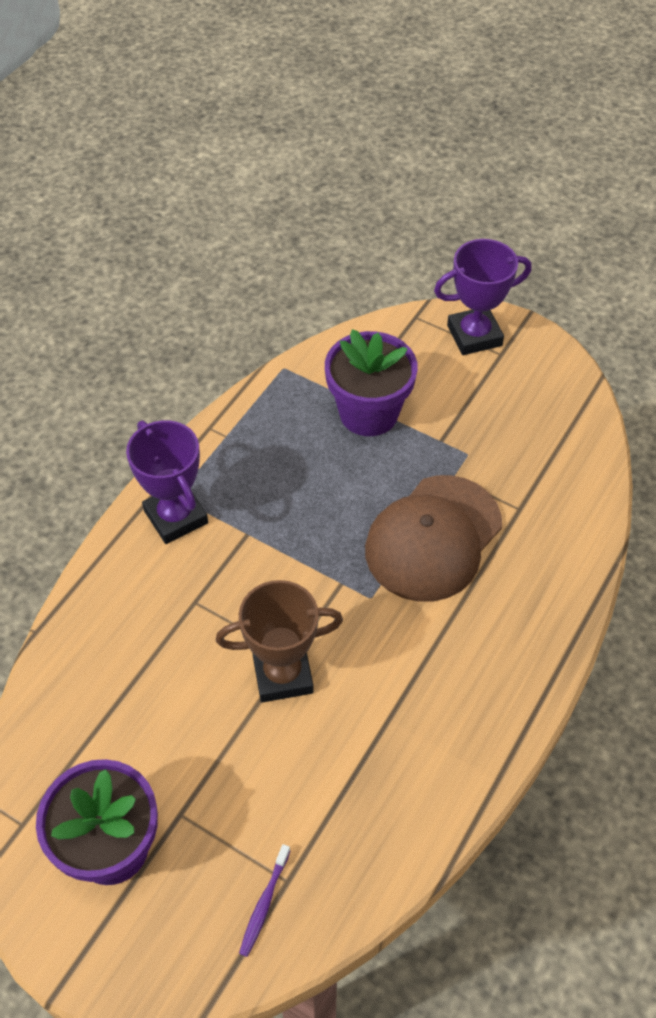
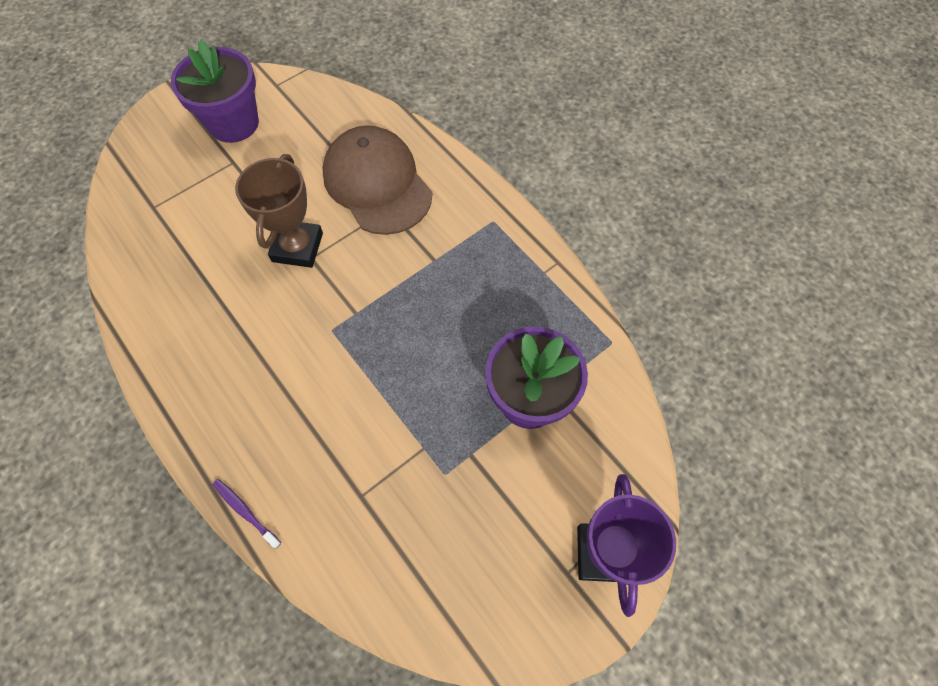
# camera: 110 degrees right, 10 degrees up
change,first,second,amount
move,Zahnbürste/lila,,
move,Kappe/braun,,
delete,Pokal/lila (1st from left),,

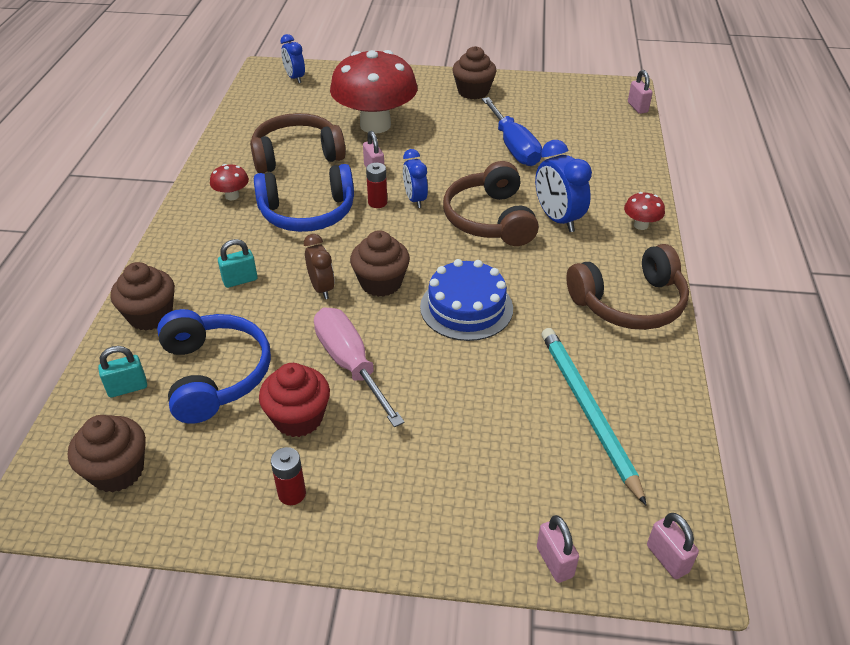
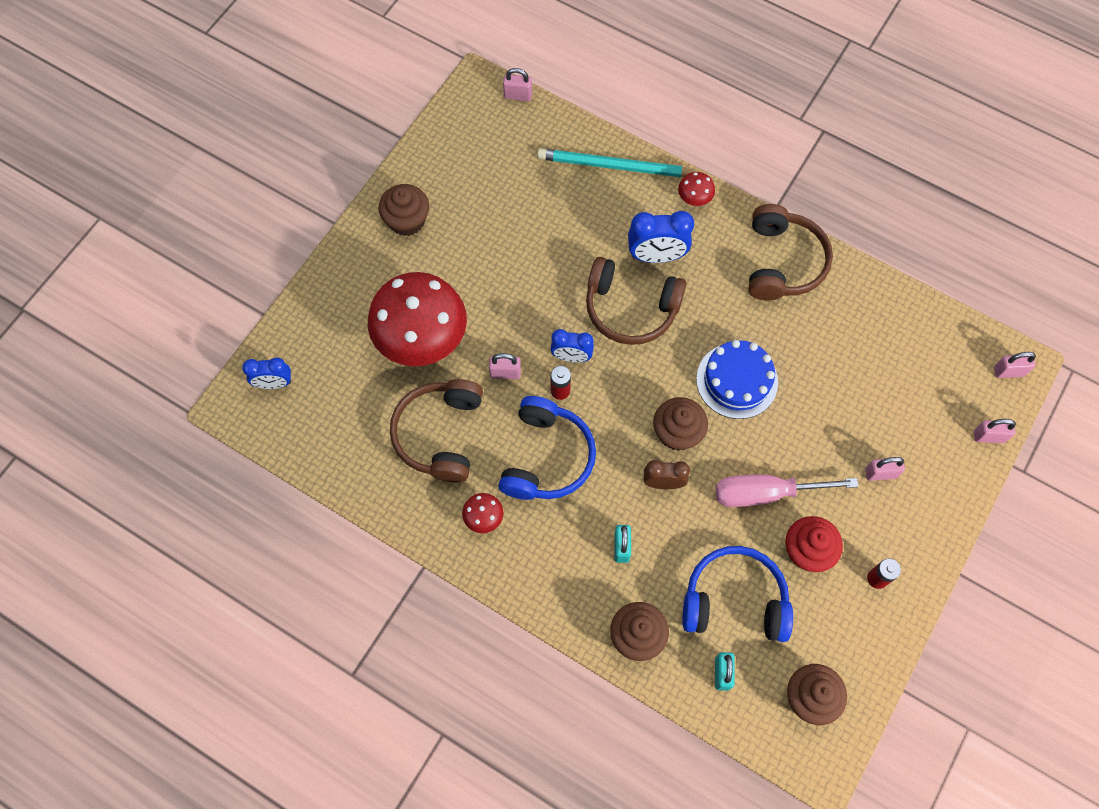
# camera: 65 degrees left, 25 degrees up
change,first,second,amount
move,Bleistift/türkis,,
insert,,Vorhängeschloss/rosa (3rd from left),
delete,Schraubenzieher/blau,,

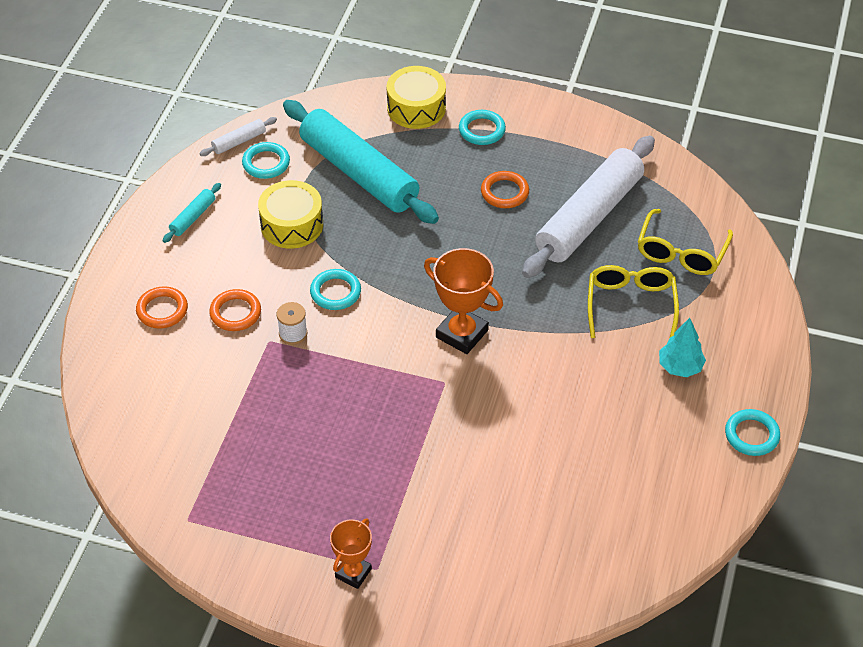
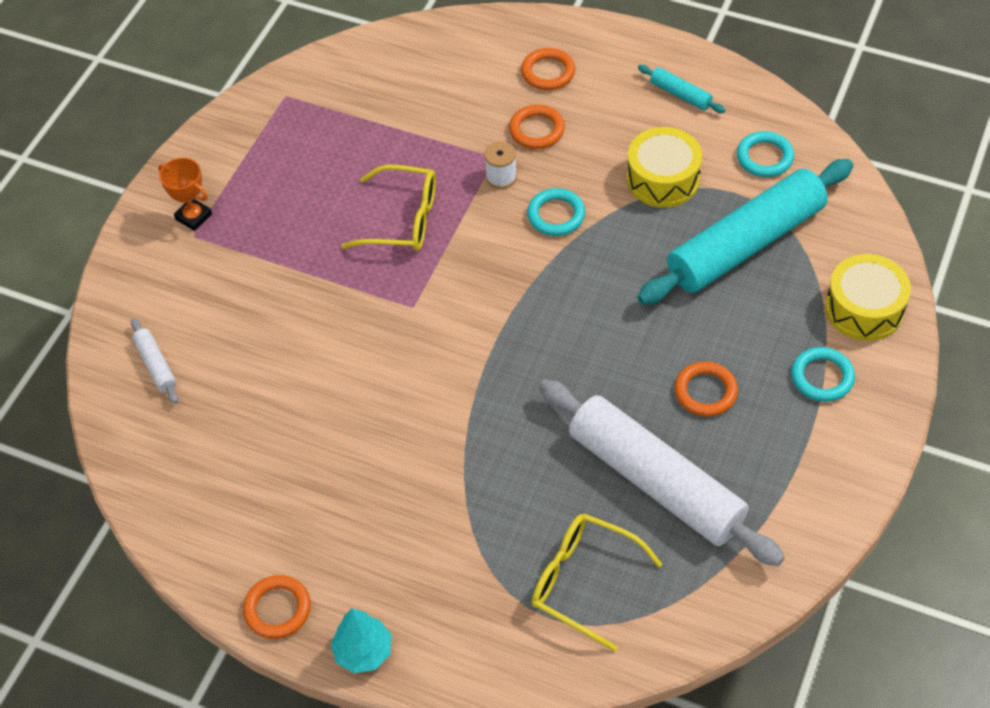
# camera: 100 degrees right, 5 degrees up
change,first,second,amount
move,Nudelholz/weiß (1st from left),,
recolor,Ring/türkis (4th from left),Ring/orange (1st from left),
move,Baum/türkis,,
move,Brille/gelb (1st from left),,
delete,Pokal/orange (2nd from left),,

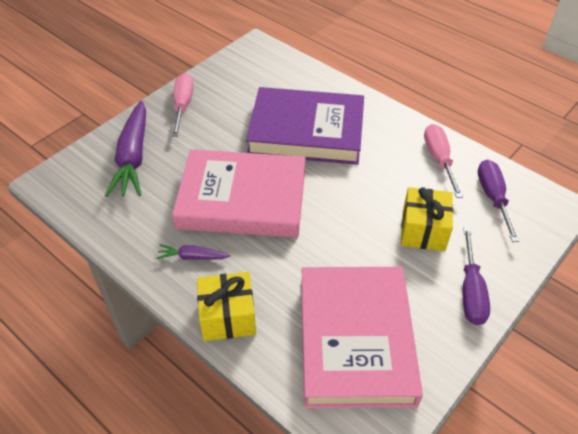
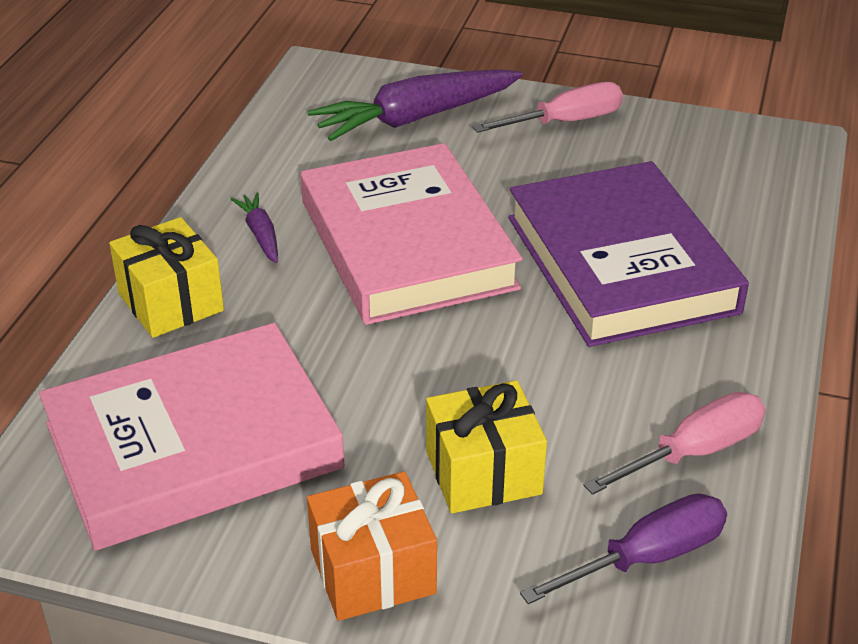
# camera: 65 degrees right, 10 degrees down
change,first,second,amount
replace,Schraubenzieher/lila (1st from left),Geschenk/orange,

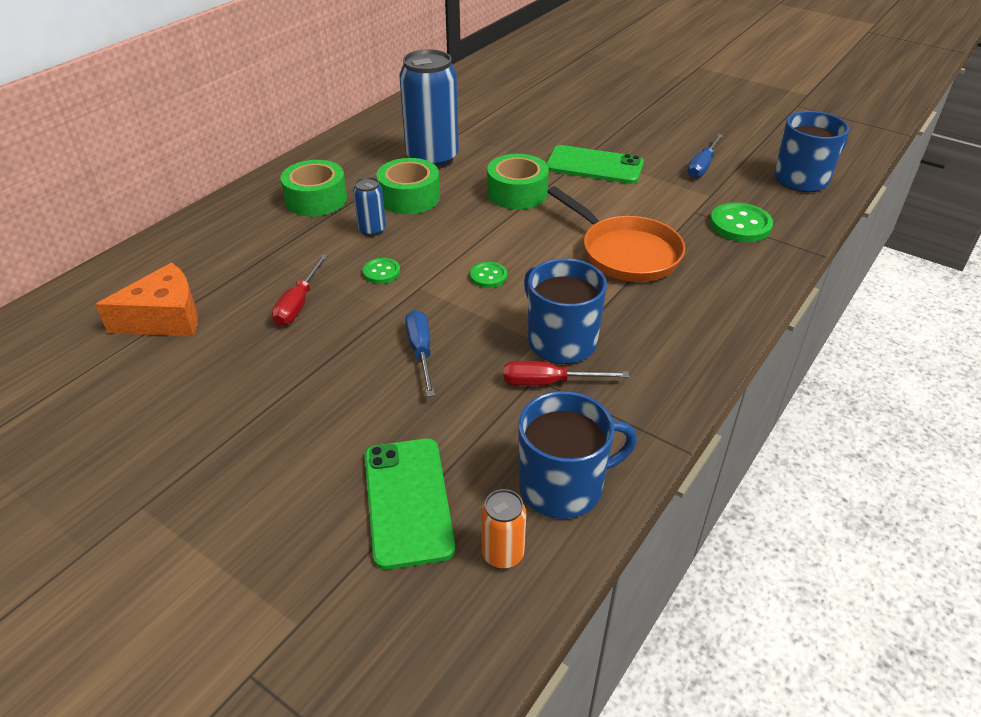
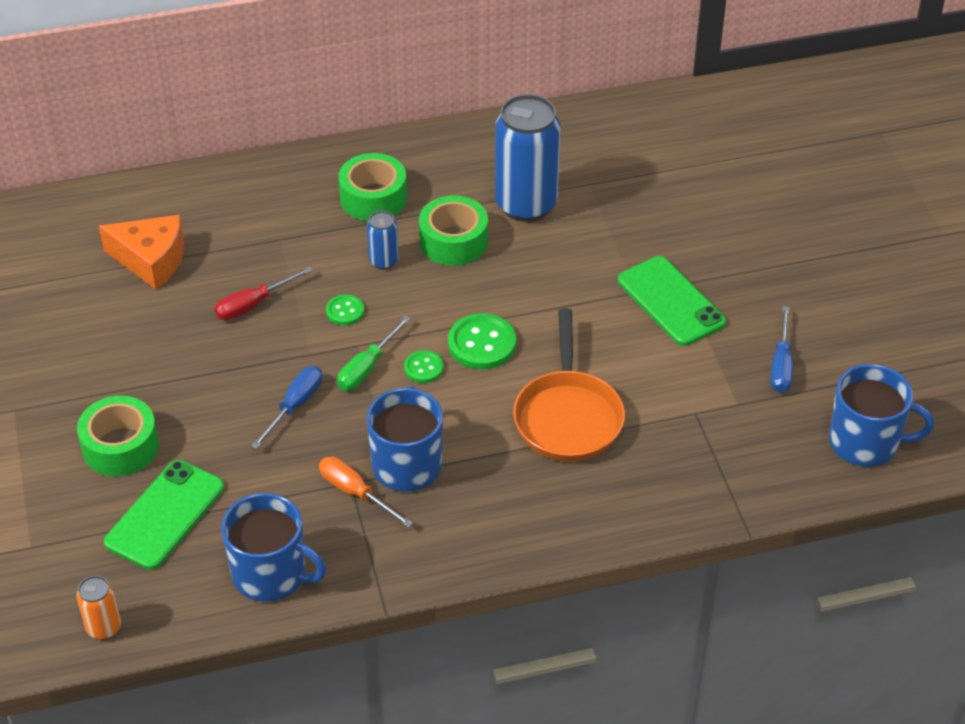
# camera: 40 degrees right, 5 degrees up
change,first,second,amount
move,Klebeband/grün (3rd from left in the first image),Klebeband/grün (1st from left),
move,Dose/orange,,
recolor,Schraubenzieher/rot (2nd from left),Schraubenzieher/orange,
insert,,Schraubenzieher/grün,
move,Knopf/grün (3rd from left),,
rotate,Schraubenzieher/blau (2nd from left),,60 degrees counterclockwise

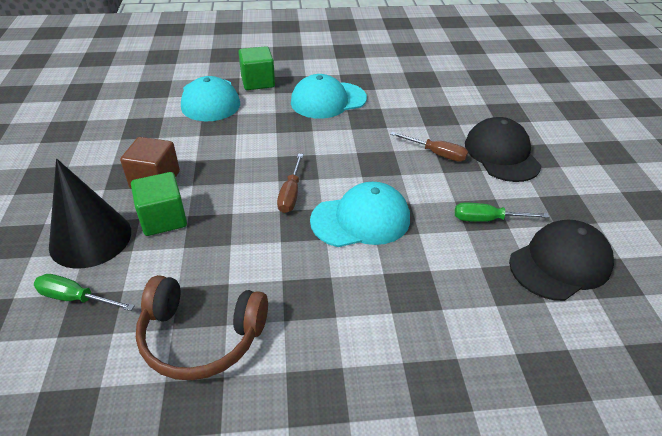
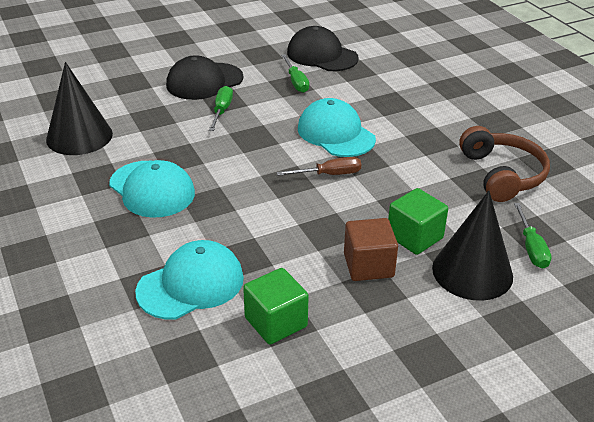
# camera: 110 degrees left, 5 degrees down
change,first,second,amount
insert,,Kegel/schwarz (1st from left),
recolor,Schraubenzieher/braun (2nd from left),Schraubenzieher/grün (1st from left),
move,Kubus/grün (2nd from left in the first image),Kubus/grün (1st from left),

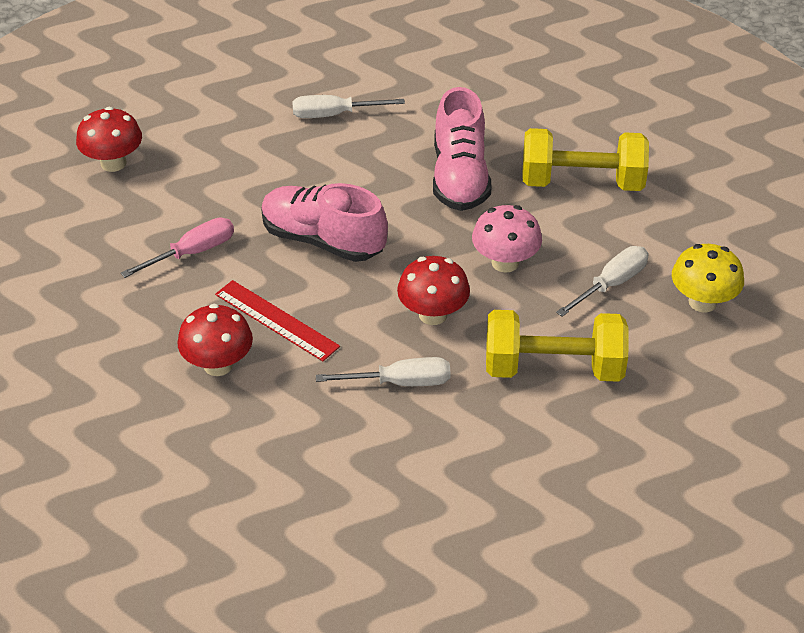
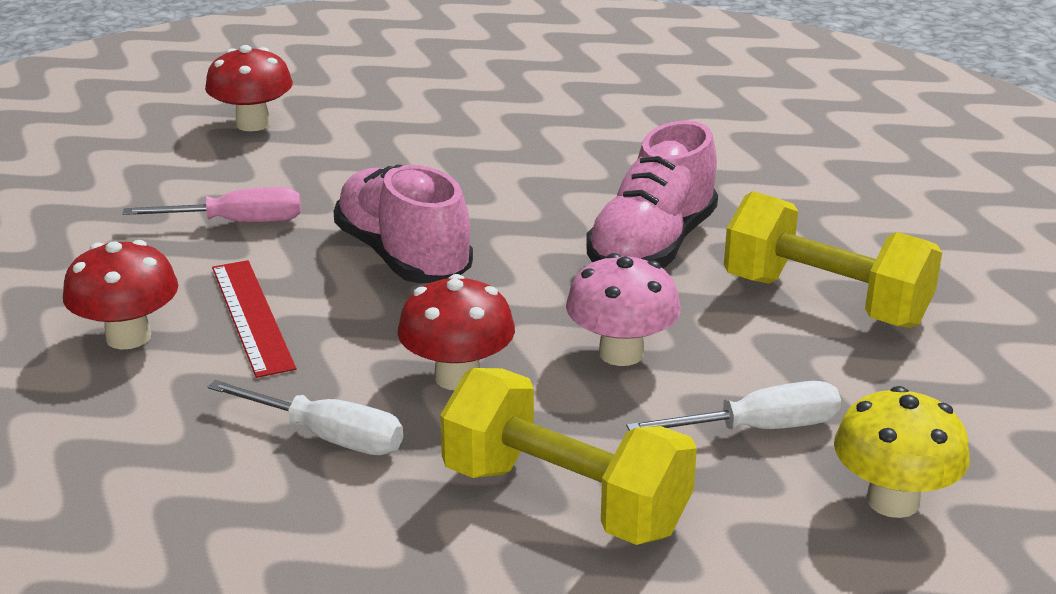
# camera: 30 degrees right, 15 degrees down
change,first,second,amount
delete,Schraubenzieher/weiß (1st from left),,

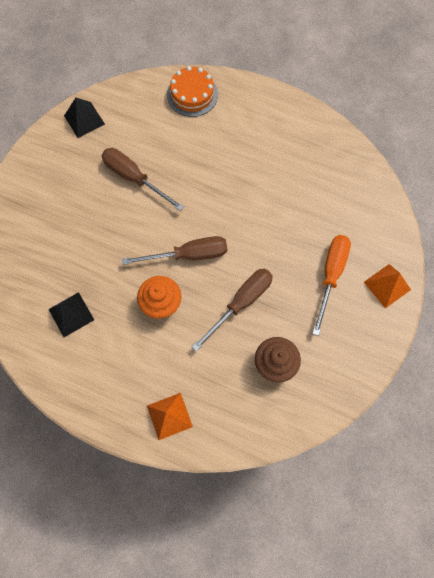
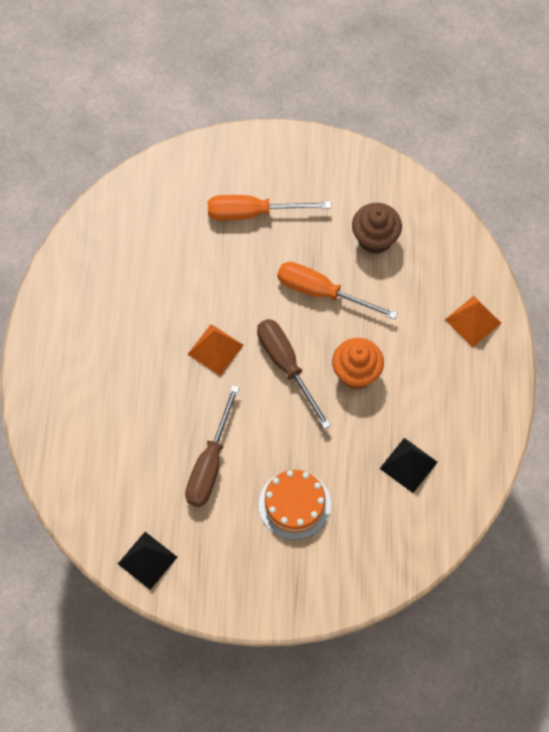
# camera: 110 degrees left, 5 degrees down
change,first,second,amount
move,Pyramide/orange (2nd from left in the first image),Pyramide/orange (1st from left),
move,Kuchen/orange,,
recolor,Schraubenzieher/braun (3rd from left),Schraubenzieher/orange (2nd from left),

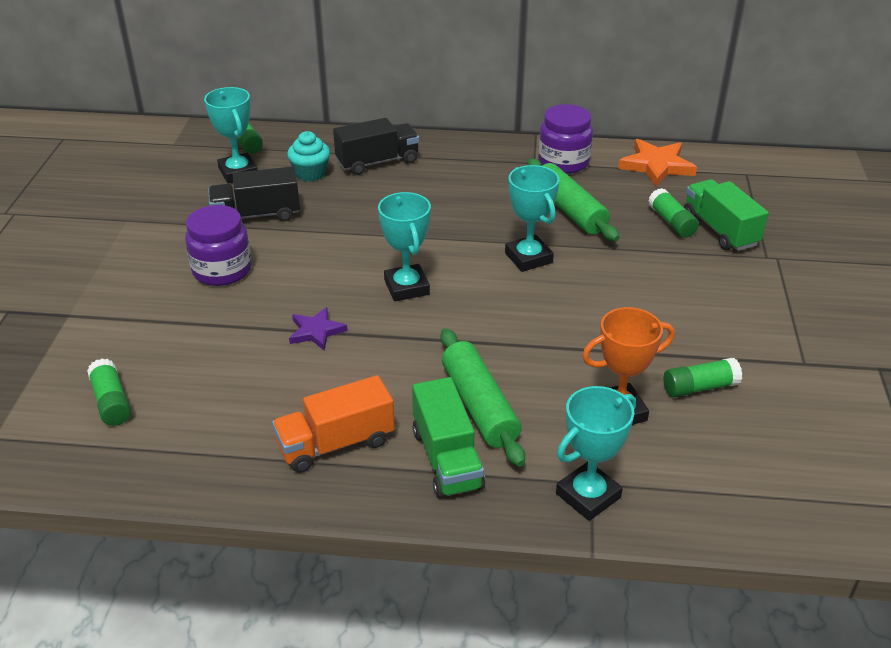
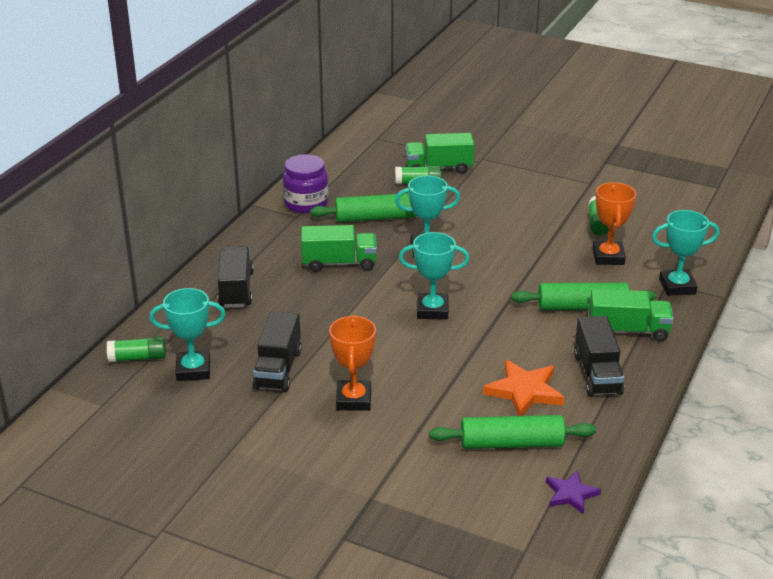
# camera: 70 degrees left, 5 degrees down
change,first,second,amount
insert,,Lastwagen/grün (1st from left),
replace,Einmachglas/lila (1st from left),Pokal/orange (1st from left),
insert,,Nudelholz/grün (2nd from left),
move,Stern/orange,,
move,Stern/lila,,
recolor,Lastwagen/orange,Lastwagen/schwarz (3rd from left),
rotate,Pokal/türkis (4th from left),,75 degrees counterclockwise
delete,Klebestift/grün (1st from left),,
delete,Muffin/türkis,,

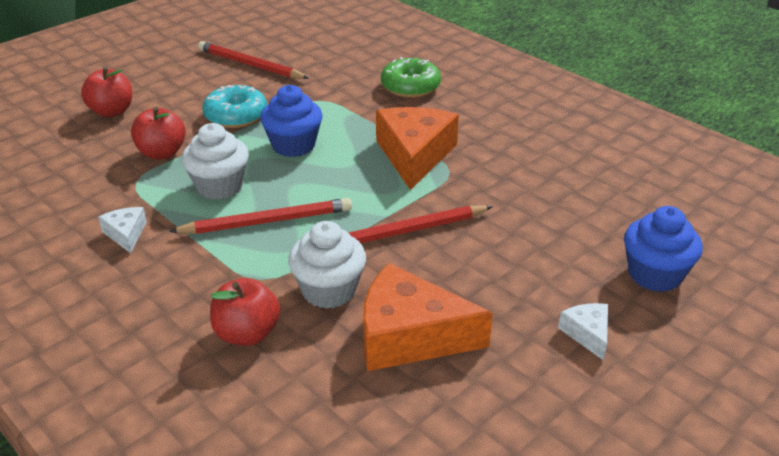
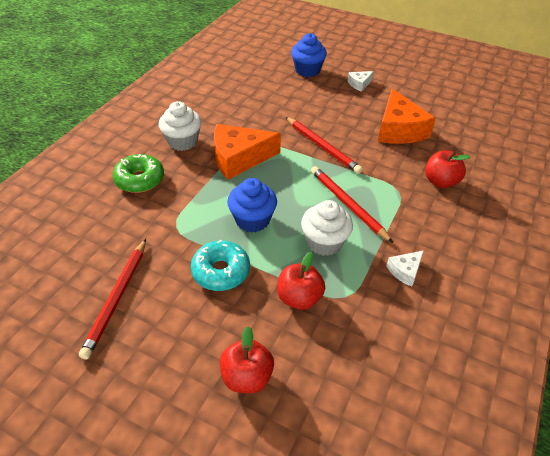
# camera: 110 degrees left, 10 degrees up
change,first,second,amount
move,Muffin/weiß (2nd from left in the first image),Muffin/weiß (1st from left),

